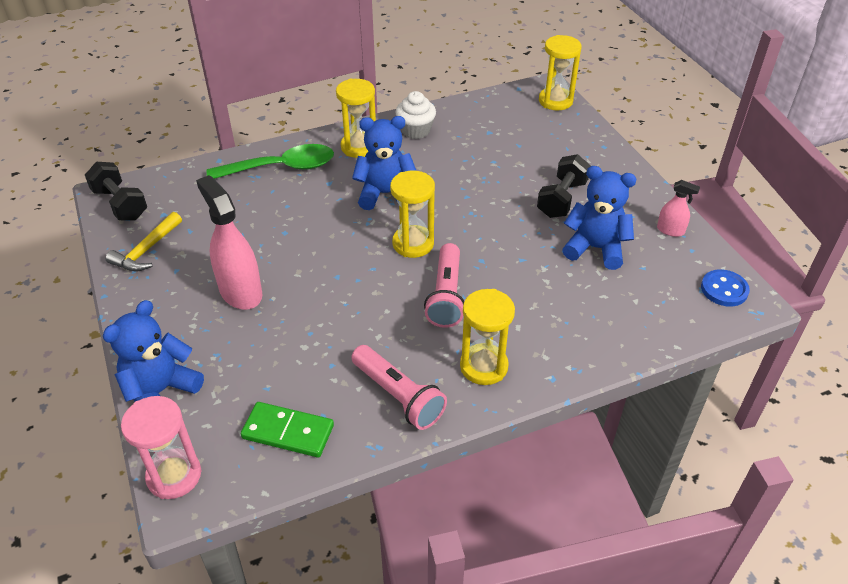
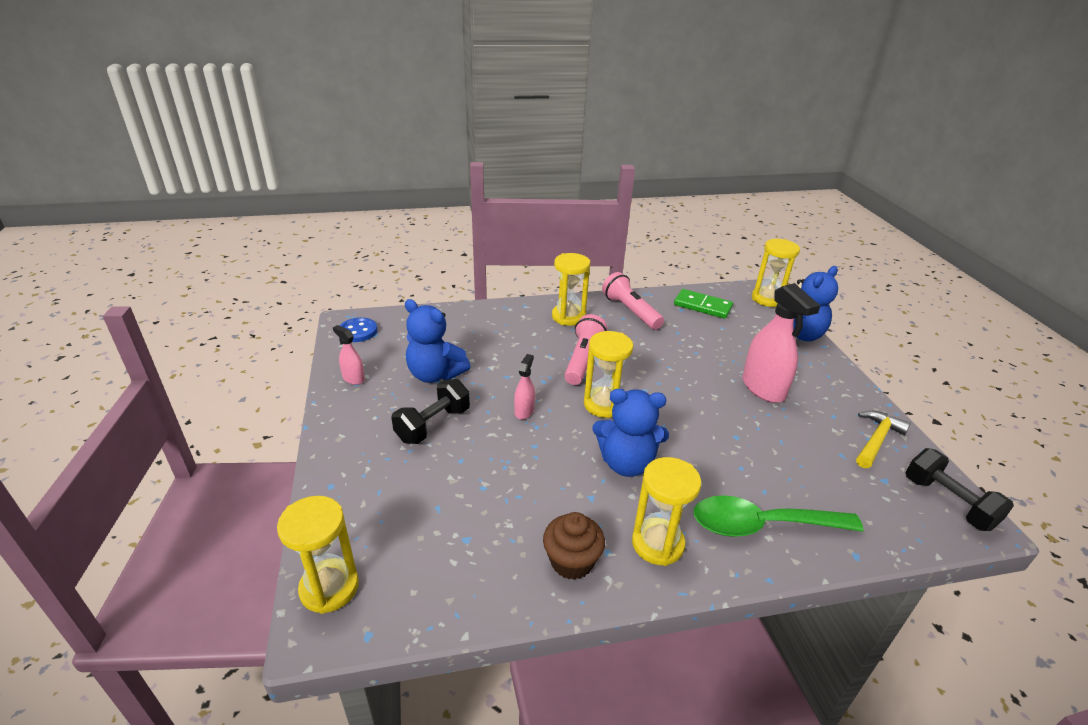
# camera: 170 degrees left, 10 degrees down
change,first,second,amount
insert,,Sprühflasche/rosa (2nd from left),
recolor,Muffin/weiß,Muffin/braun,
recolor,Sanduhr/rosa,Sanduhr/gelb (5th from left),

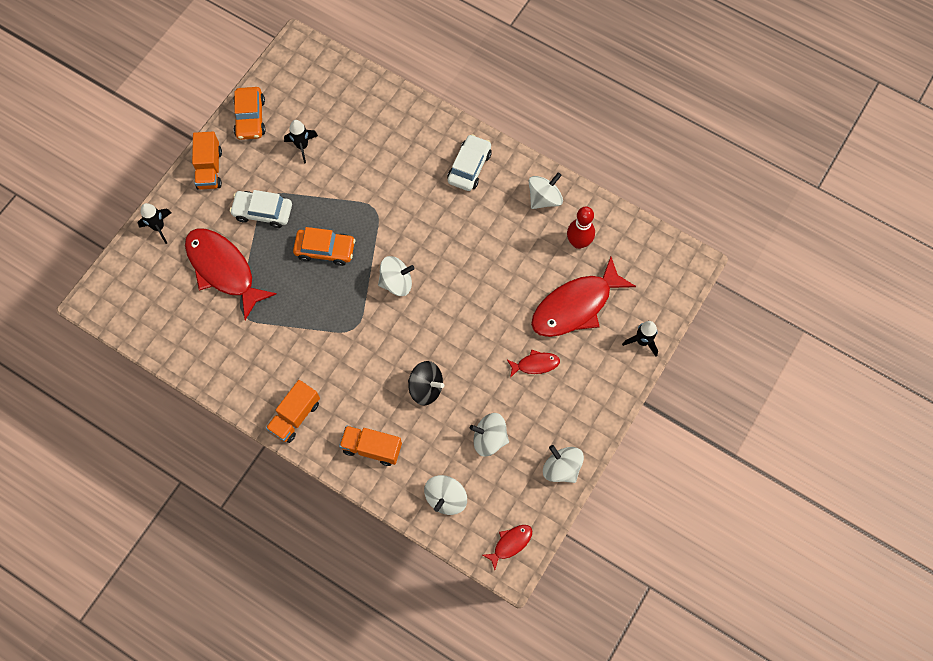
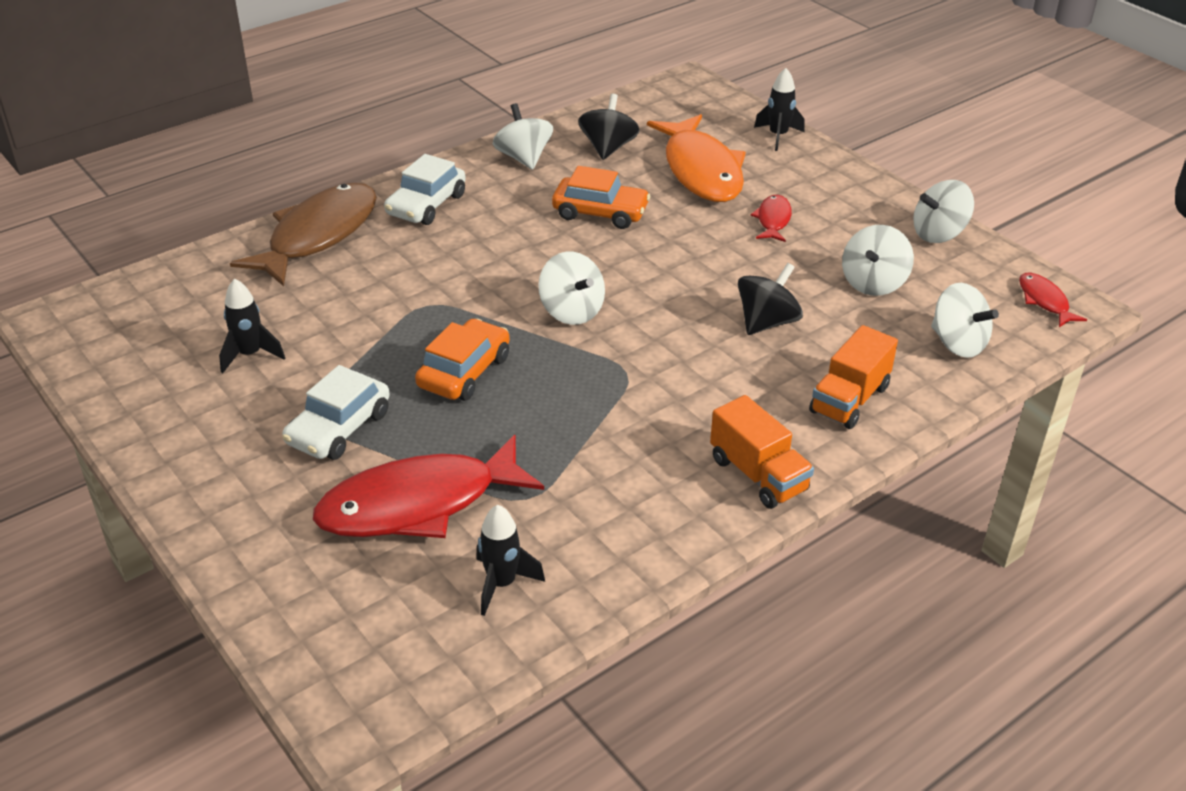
# camera: 70 degrees left, 30 degrees down
change,first,second,amount
insert,,Fisch/braun,
rotate,Auto/weiß (2nd from left),,105 degrees counterclockwise
move,Rakete/schwarz (1st from left in the first image),Rakete/schwarz (2nd from left),
rotate,Kreisel/weiß (1st from left in the first image),Kreisel/weiß (2nd from left),135 degrees clockwise
move,Auto/orange (1st from left in the first image),Auto/orange (2nd from left),
replace,Bowlingkegel/rot,Kreisel/schwarz (1st from left),
recolor,Fisch/rot (4th from left),Fisch/orange,
delete,Lastwagen/orange (1st from left),,

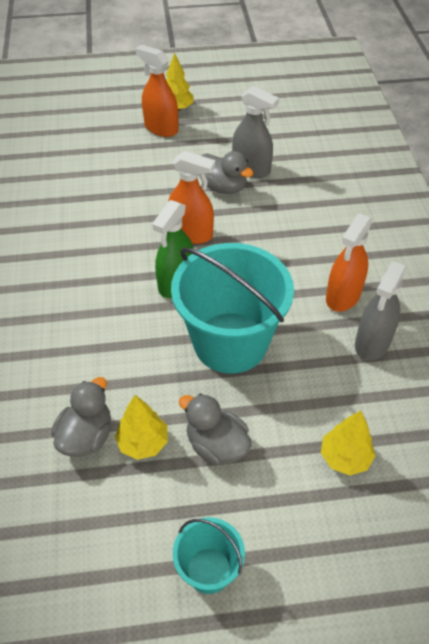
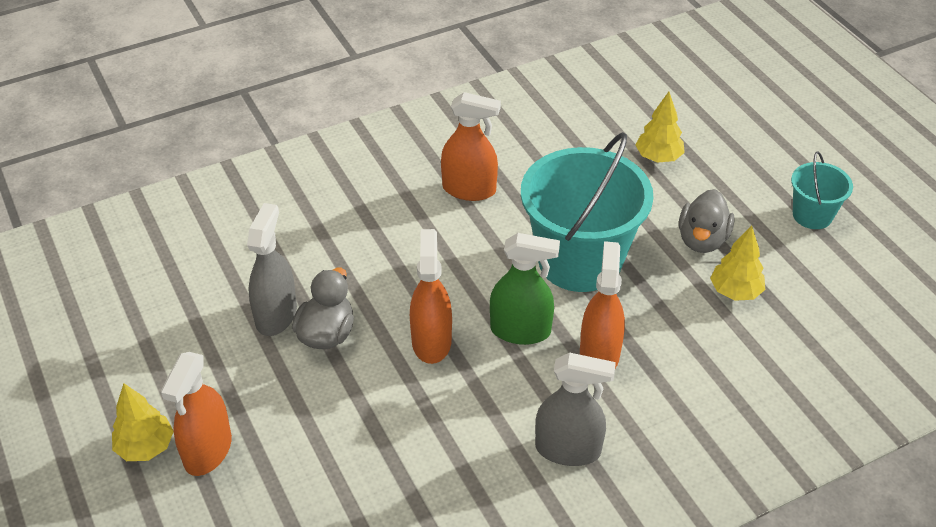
# camera: 110 degrees left, 5 degrees down
change,first,second,amount
move,Sprühflasche/grau (2nd from left),,
insert,,Sprühflasche/orange (4th from left),
delete,Ente/grau (1st from left),,

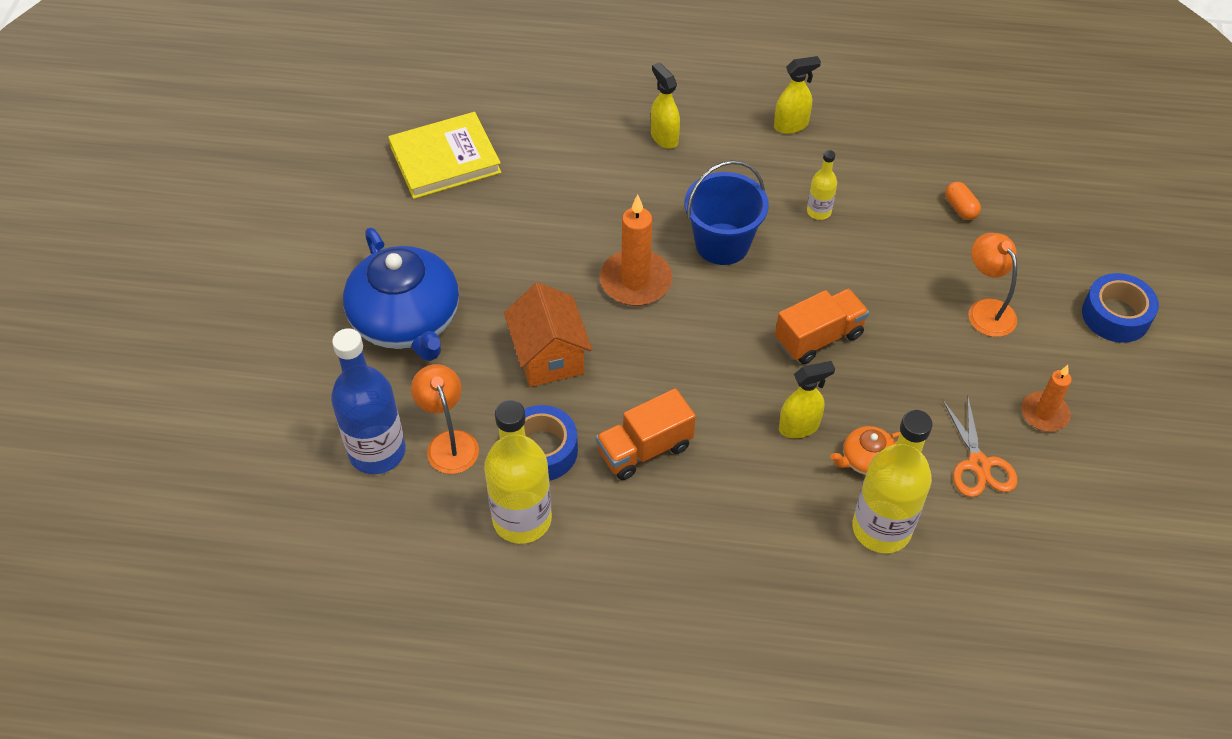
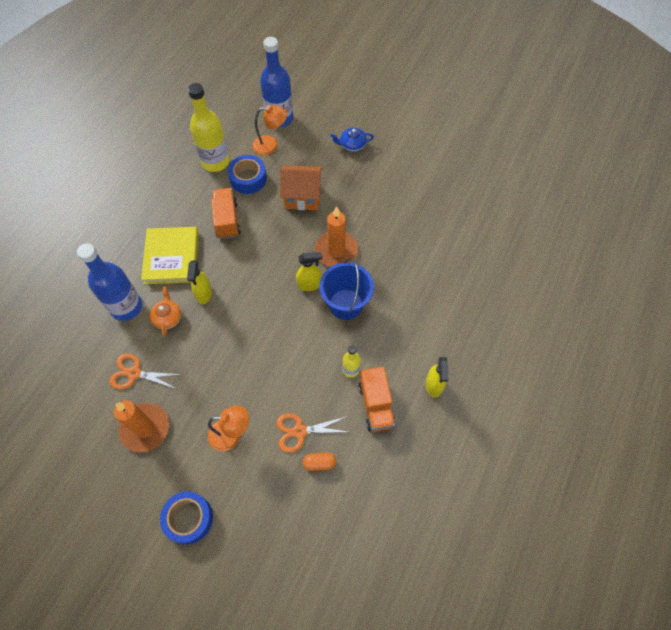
# camera: 110 degrees right, 10 degrees up
change,first,second,amount
recolor,Flasche/gelb (3rd from left),Flasche/blau (1st from left),
resize,Kerze/orange (2nd from left in the first image),Kerze/orange (1st from left),x1.61
move,Buch/gelb,,
insert,,Schere/orange (2nd from left),
move,Sprühflasche/gelb (1st from left in the first image),Sprühflasche/gelb (2nd from left),
resize,Teekanne/blau,,x0.44
move,Lastwagen/orange (2nd from left),,

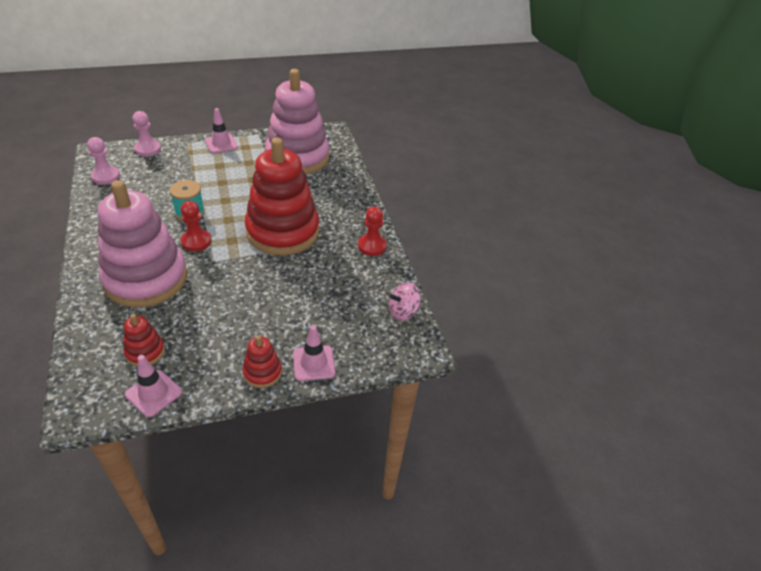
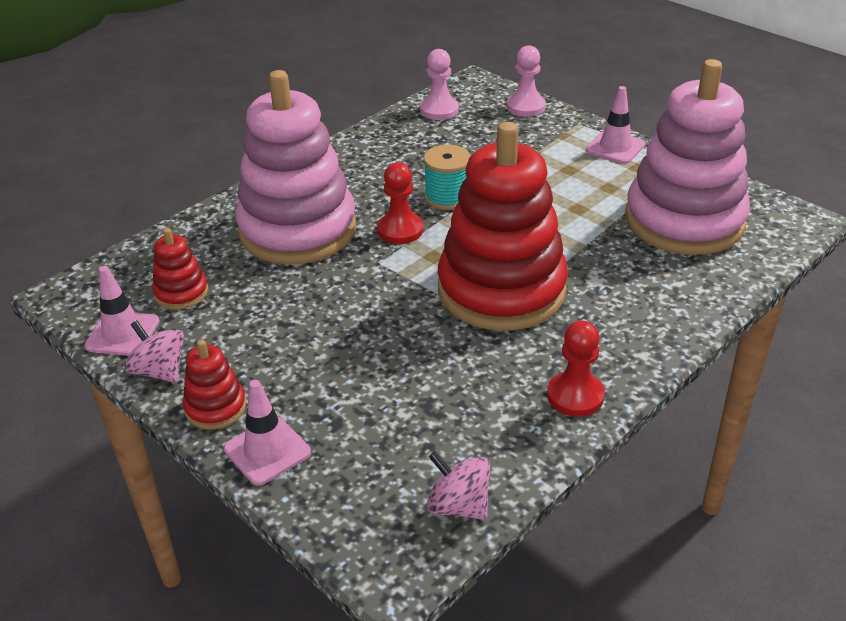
# camera: 65 degrees right, 5 degrees down
change,first,second,amount
insert,,Kreisel/rosa (1st from left),

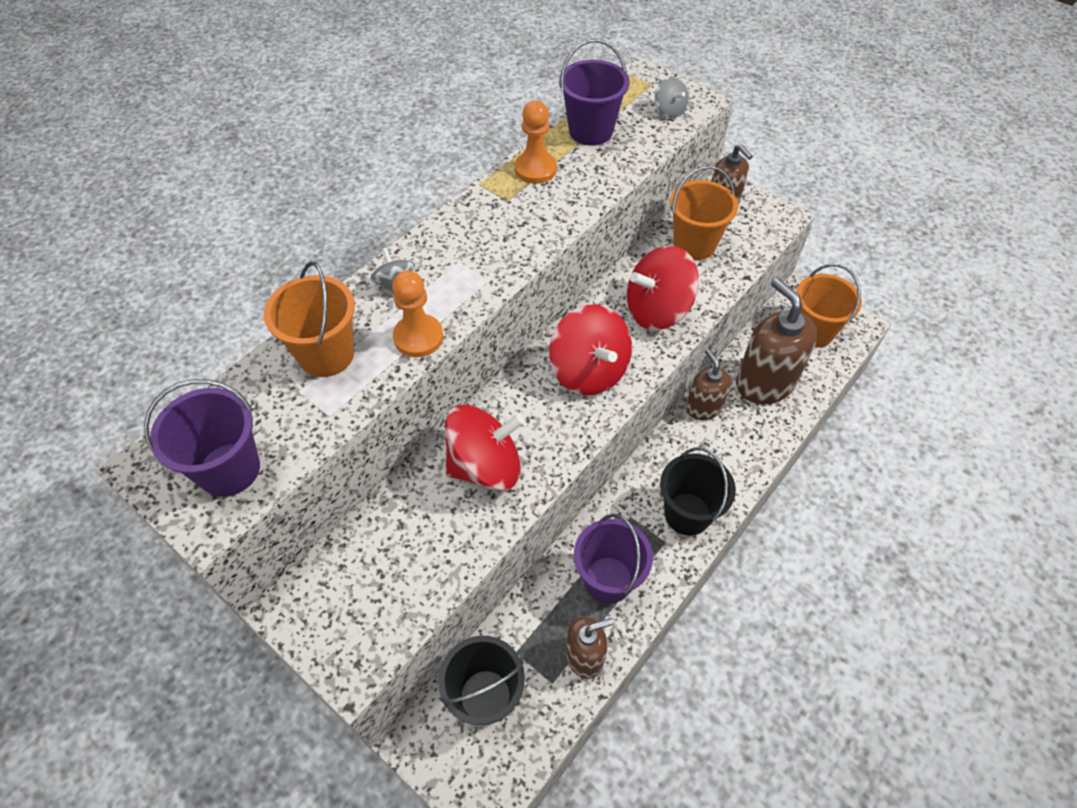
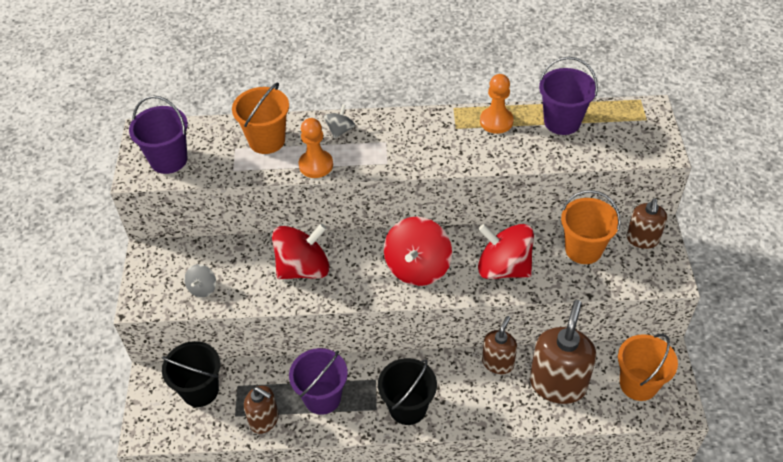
# camera: 50 degrees right, 5 degrees down
change,first,second,amount
move,Kreisel/grau (2nd from left in the first image),Kreisel/grau (1st from left),
rotate,Kreisel/rot (1st from left),,60 degrees counterclockwise

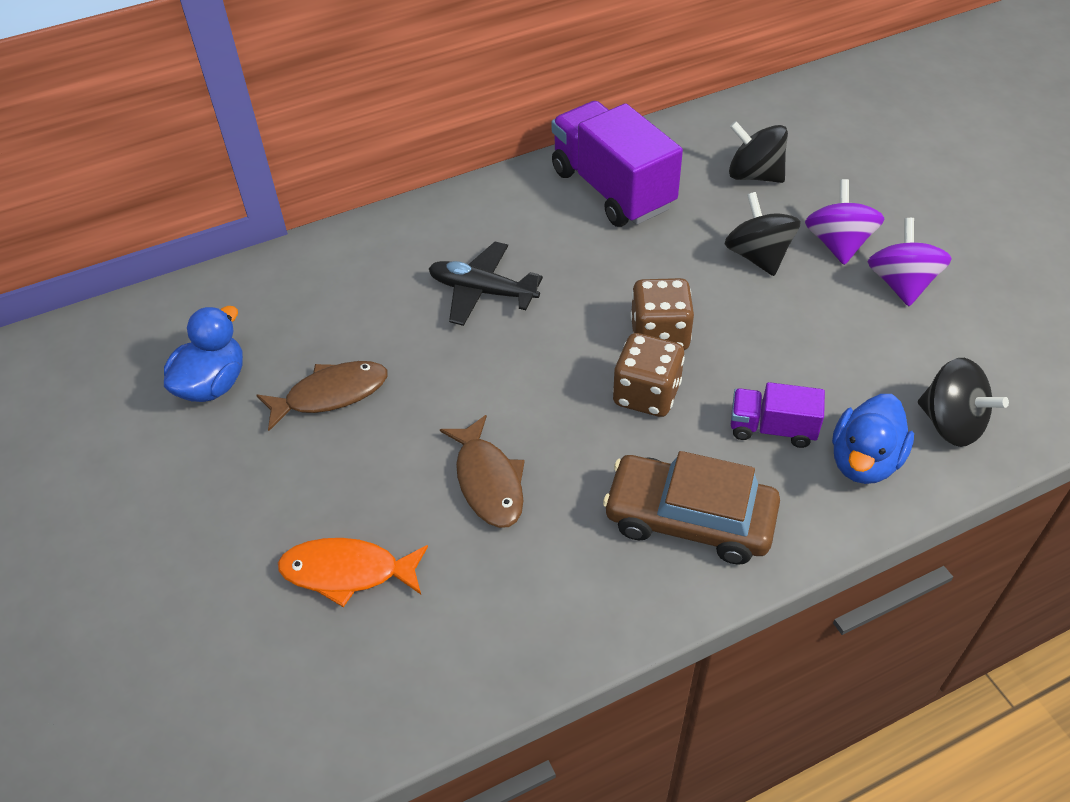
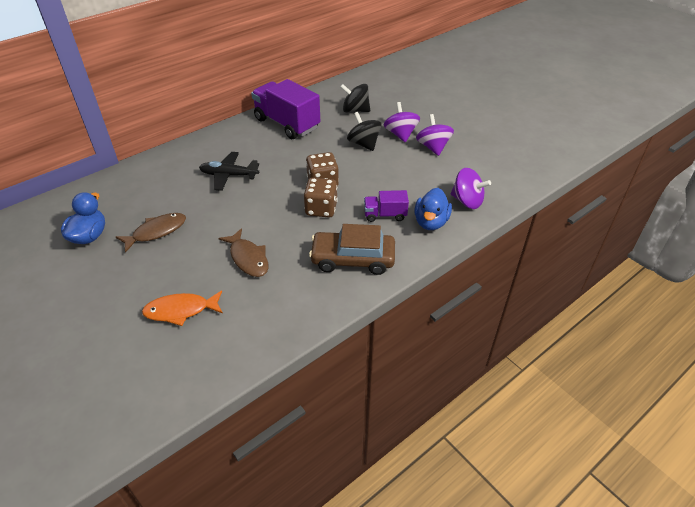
# camera: 15 degrees left, 5 degrees down
change,first,second,amount
recolor,Kreisel/schwarz (3rd from left),Kreisel/lila (3rd from left),

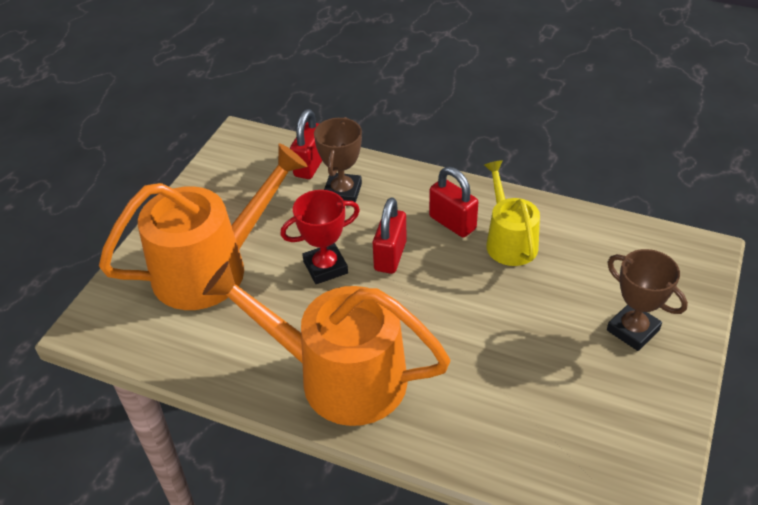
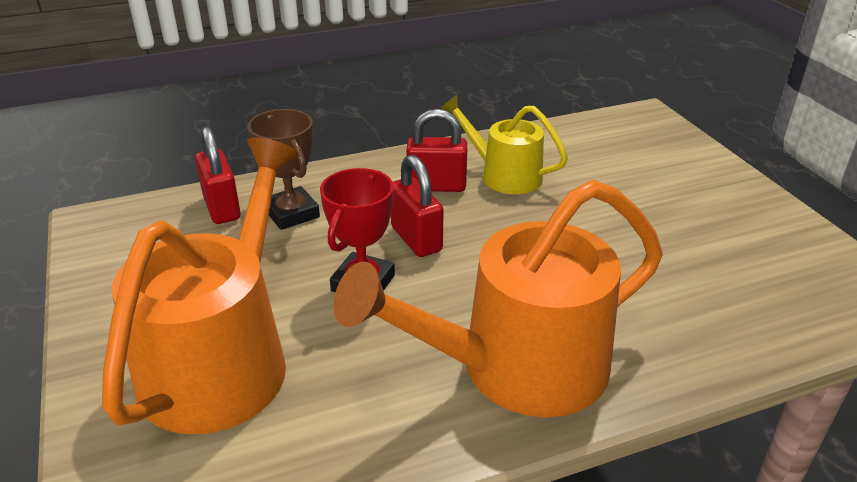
# camera: 45 degrees left, 10 degrees down
change,first,second,amount
delete,Pokal/braun (2nd from left),,

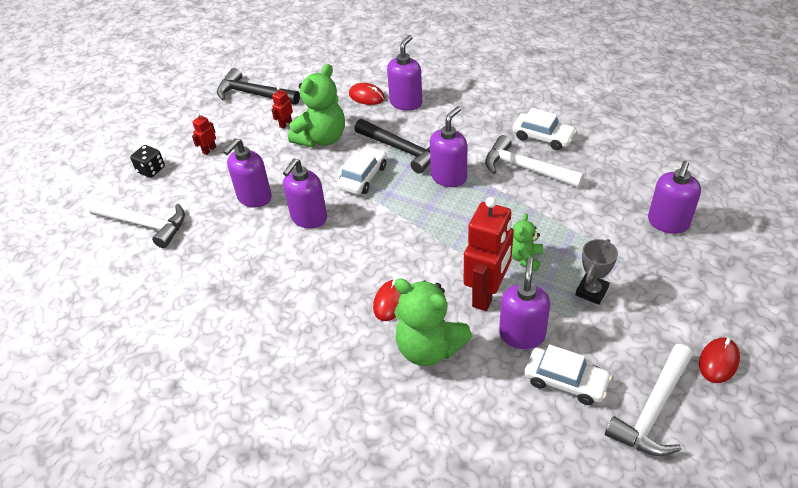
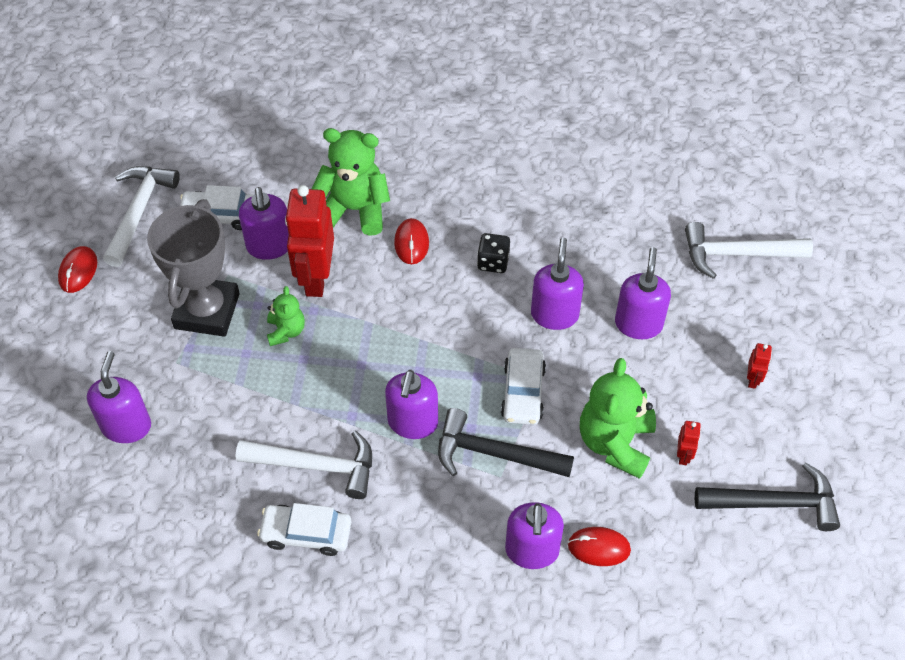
# camera: 155 degrees right, 10 degrees up
change,first,second,amount
resize,Pokal/grau,,x1.95
move,Spielwürfel/schwarz,,

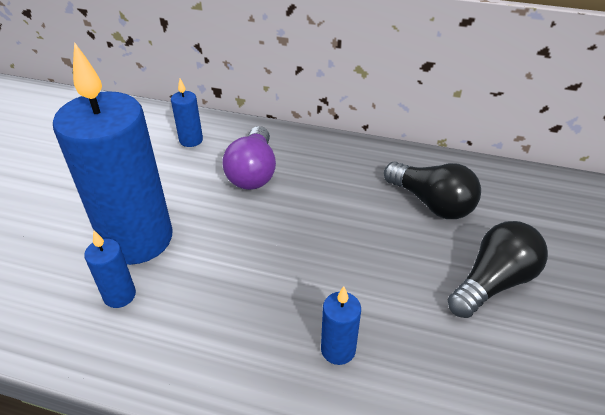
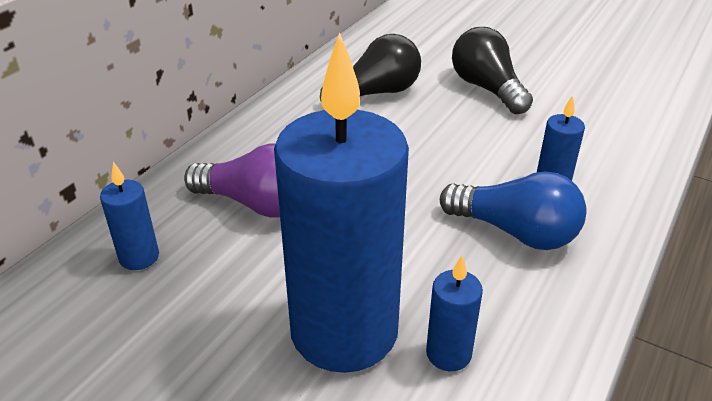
# camera: 75 degrees left, 5 degrees down
change,first,second,amount
insert,,Glühbirne/blau,

